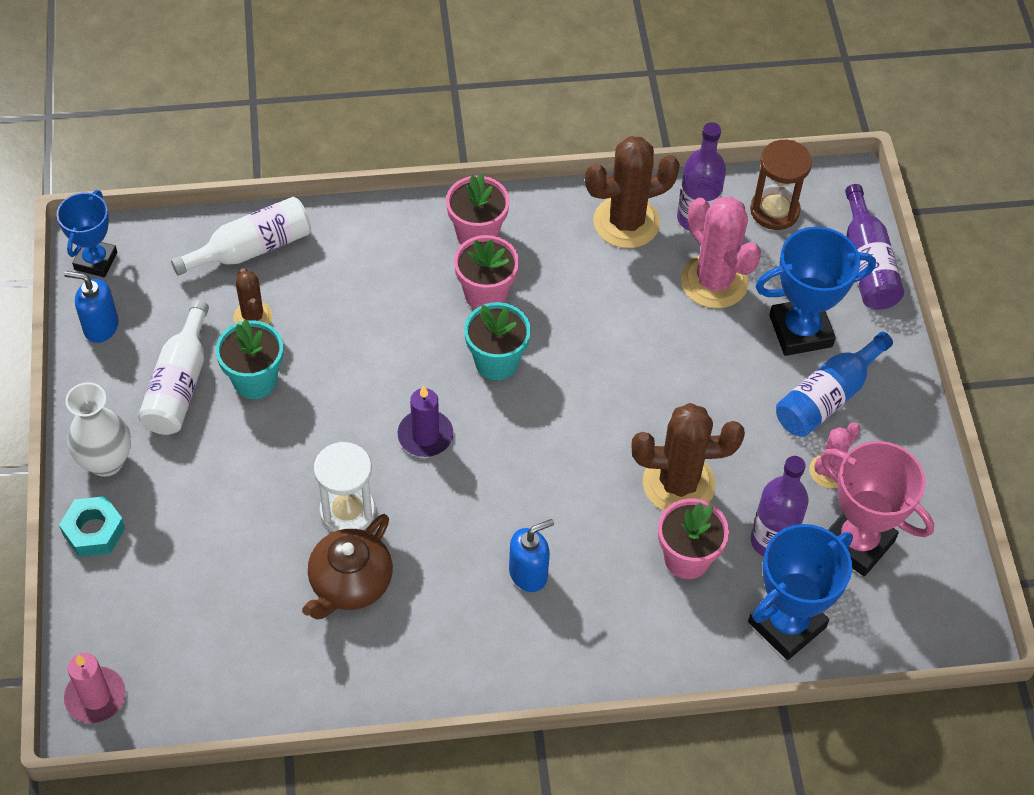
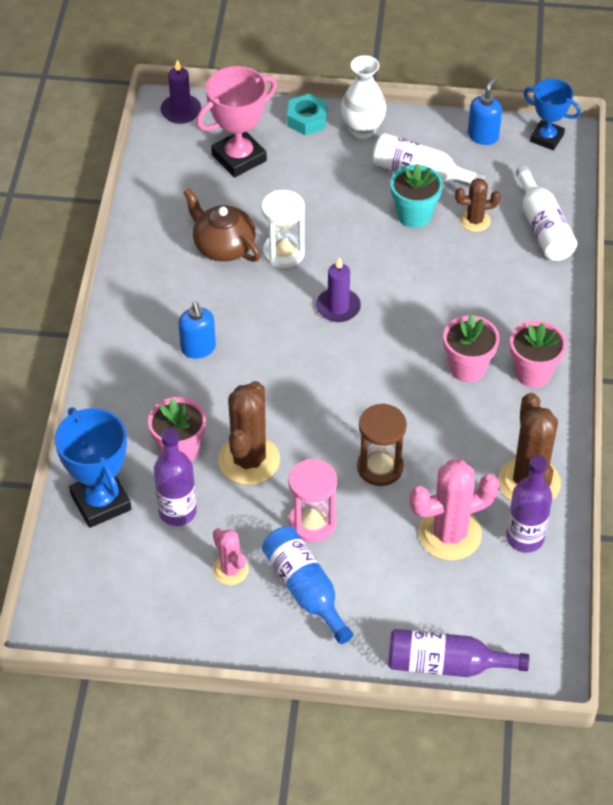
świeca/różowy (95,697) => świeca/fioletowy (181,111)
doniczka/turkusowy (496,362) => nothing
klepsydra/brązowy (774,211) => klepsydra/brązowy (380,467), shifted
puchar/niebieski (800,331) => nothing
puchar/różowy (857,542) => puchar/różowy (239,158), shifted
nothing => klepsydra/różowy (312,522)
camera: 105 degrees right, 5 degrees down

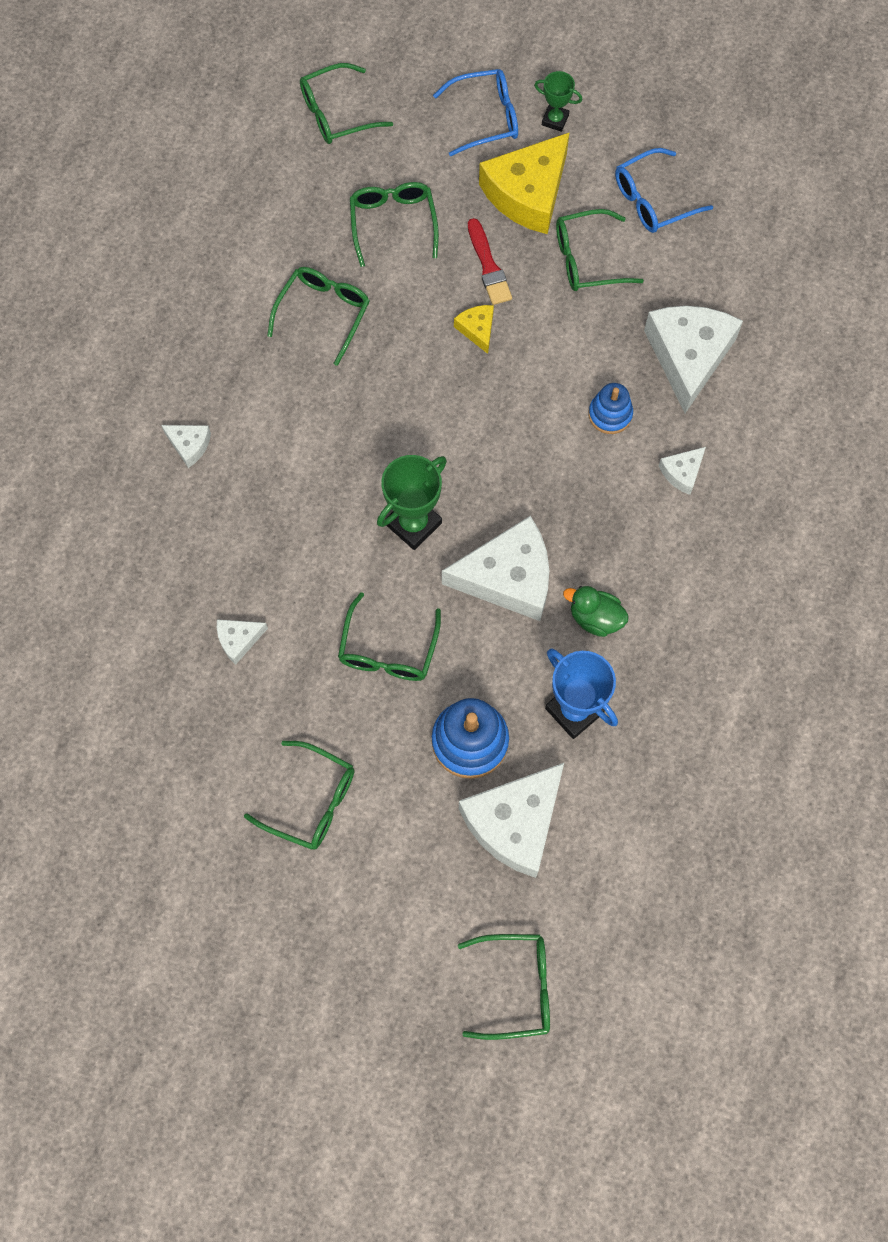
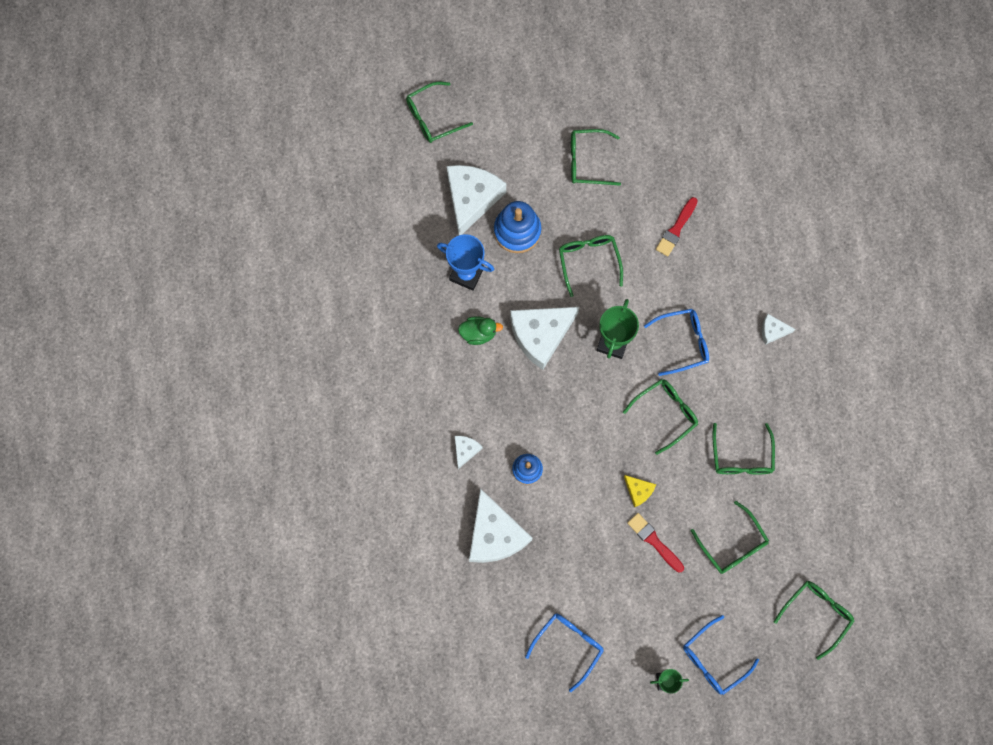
ser/biały (238,640) => pędzel/czerwony (676,229)
ser/żółty (528,193) => nothing
okulary/zielony (587,259) => okulary/zielony (665,413), shifted
nothing => okulary/niebieski (683,342)
camera: 155 degrees right, 5 degrees up

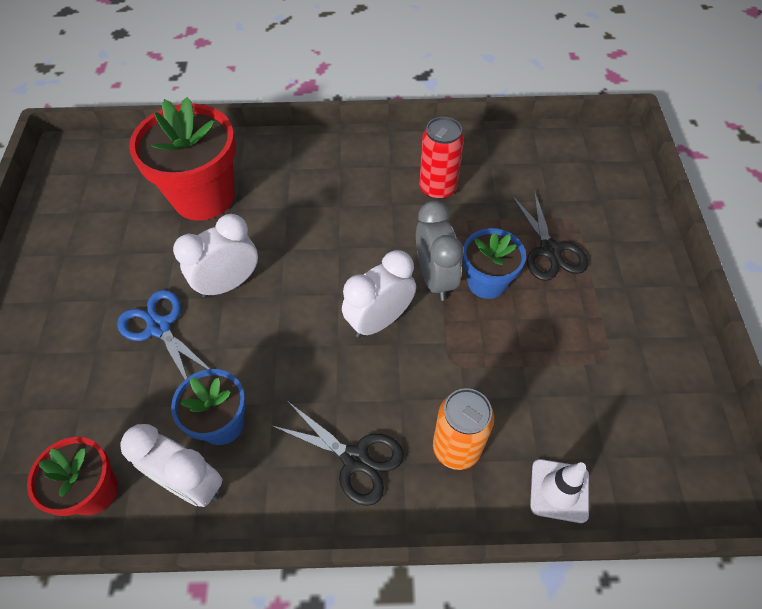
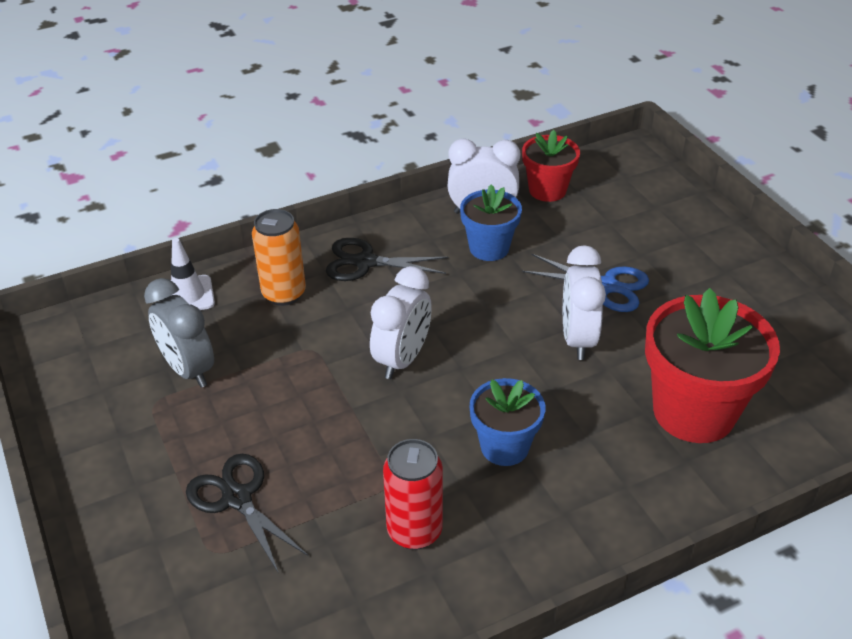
budzik/biały (229,284) => budzik/biały (577,339), 150 degrees clockwise
budzik/szary (435,278) => budzik/szary (188,369), shifted
doniczka/niebieski (487,282) => doniczka/niebieski (504,447), shifted
camera: 155 degrees right, 15 degrees down

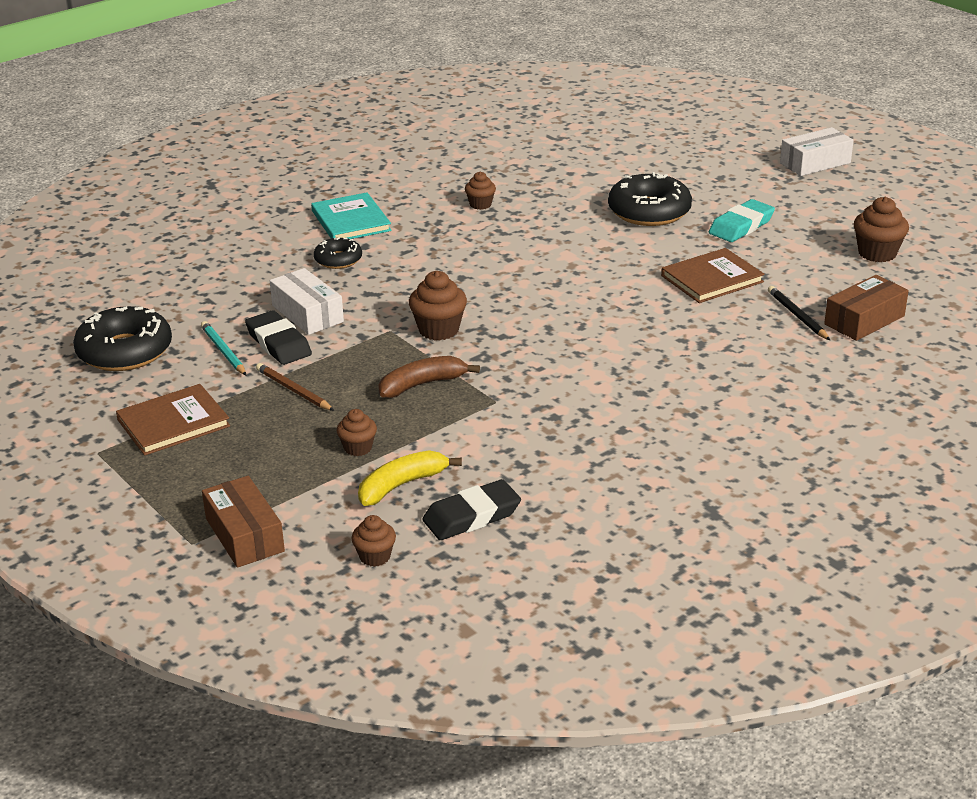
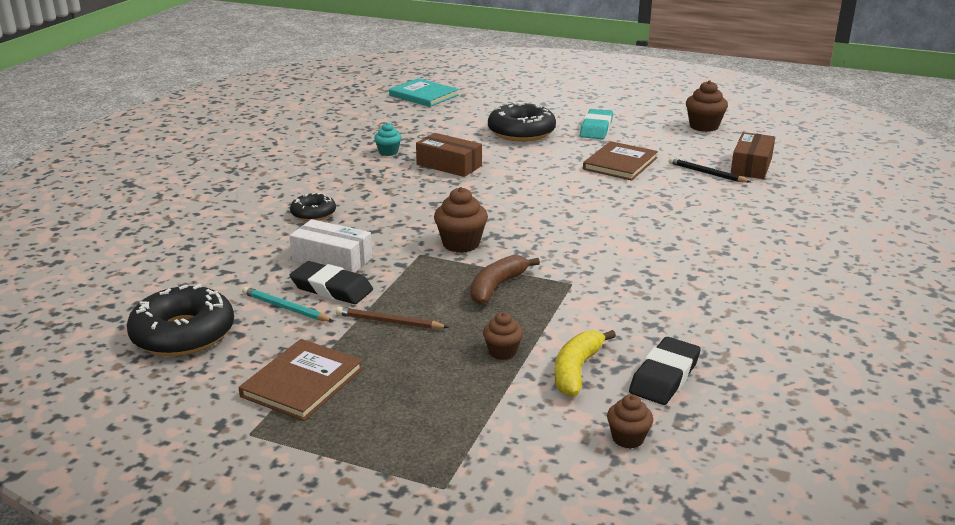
pudełko/brązowy (245,535) => pudełko/brązowy (449,165), shifted
książka/turkusowy (350,221) => książka/turkusowy (423,95), shifted
muffinka/brązowy (480,204) => muffinka/turkusowy (388,152)
pudełko/biały (815,163) => nothing
camera: 30 degrees left, 5 degrees down

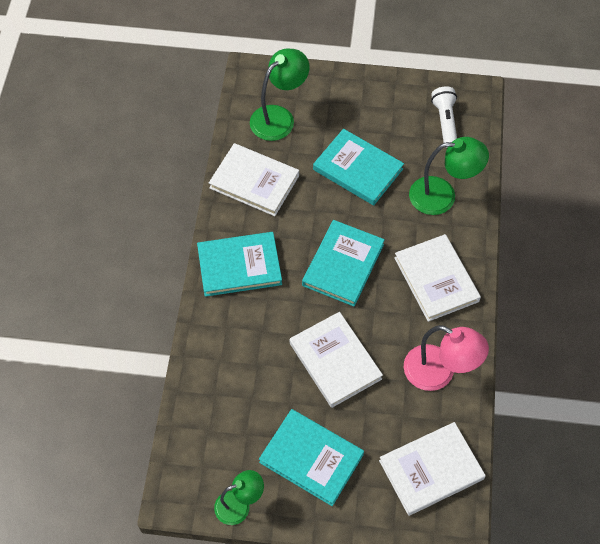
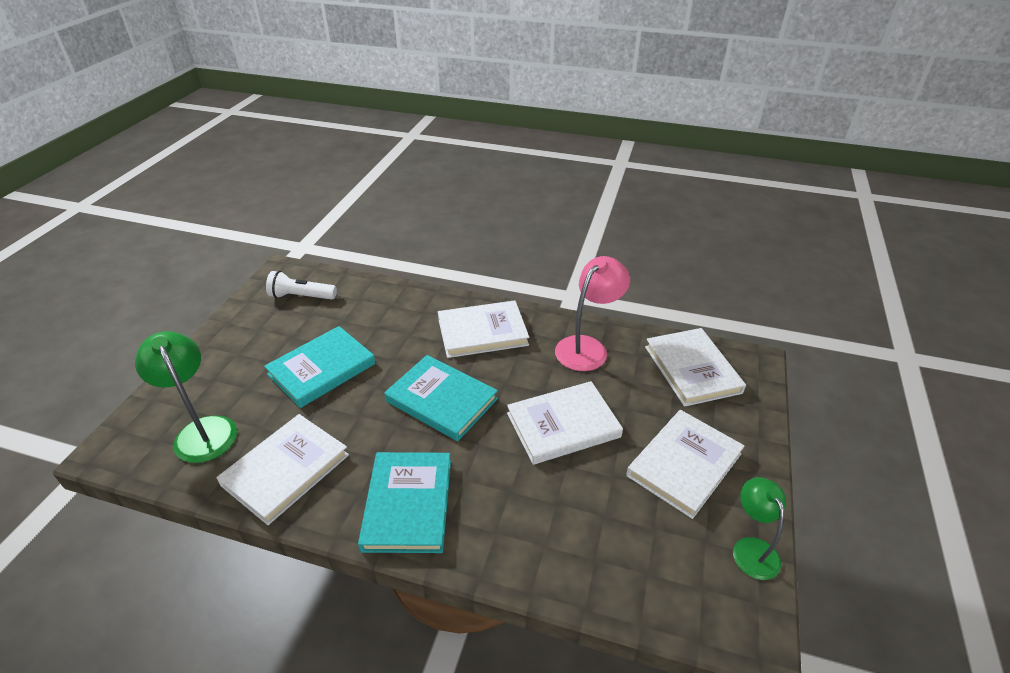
książka/turkusowy (311,458) => książka/biały (684,465)
lampka/zielony (442,196) => nothing
camera: 80 degrees left, 20 degrees down

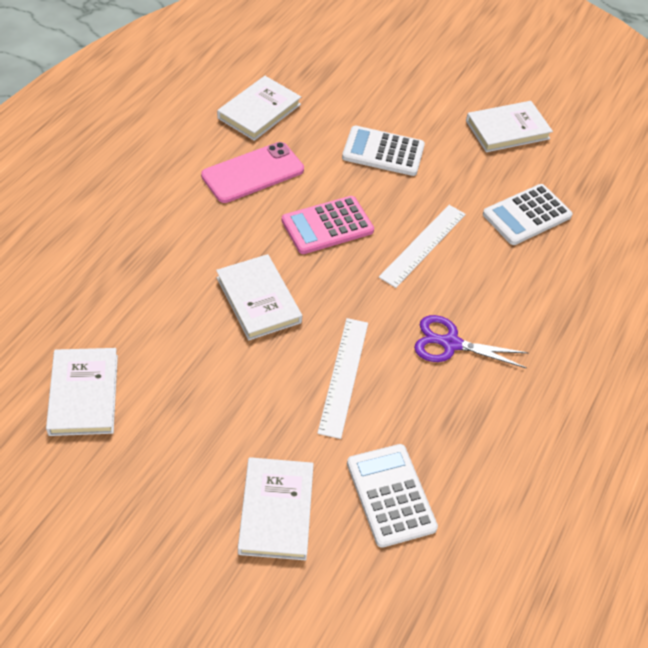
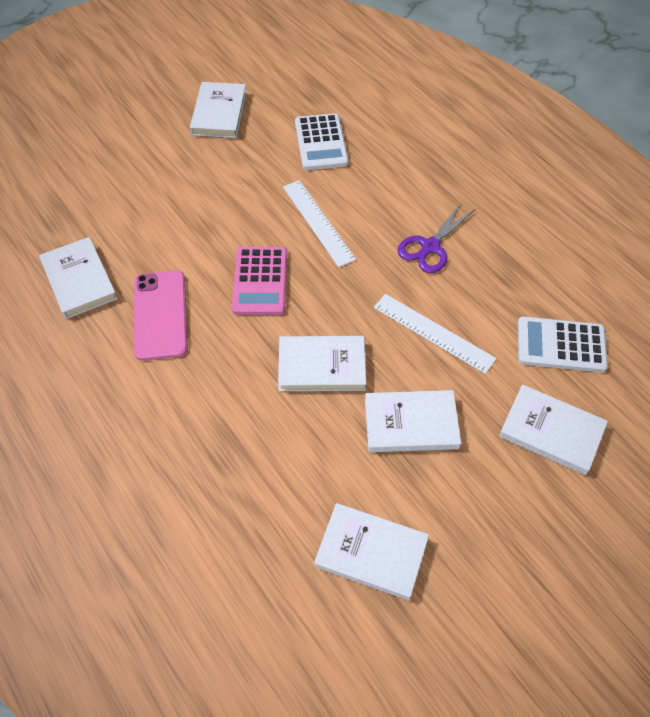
kalkulator/biały (383,152) => nothing
nothing => książka/biały (411,423)
camera: 60 degrees left, 5 degrees up

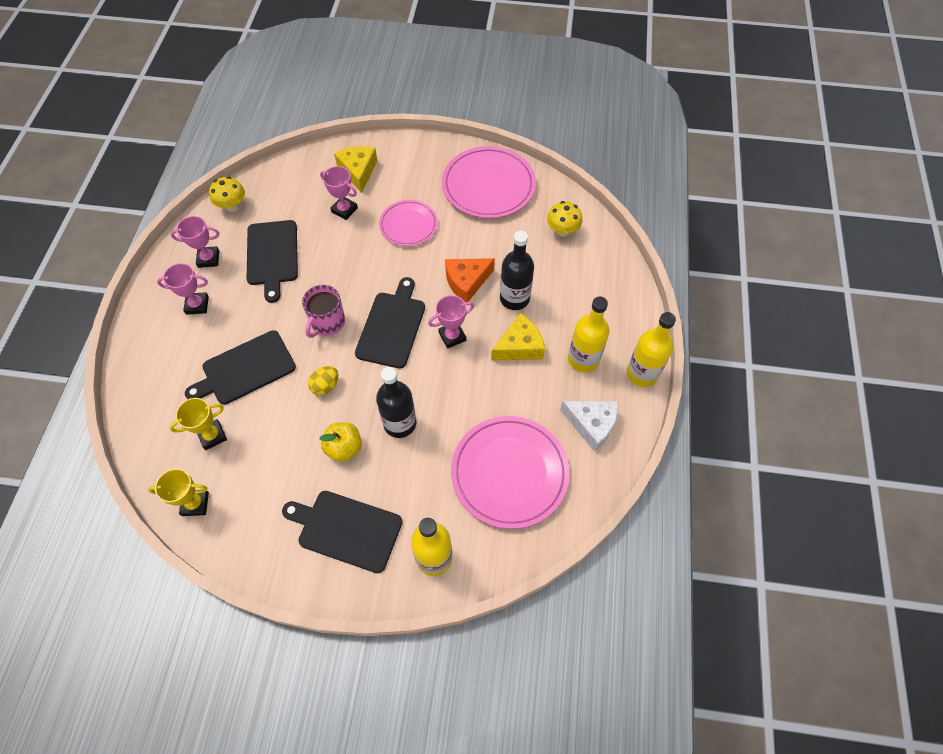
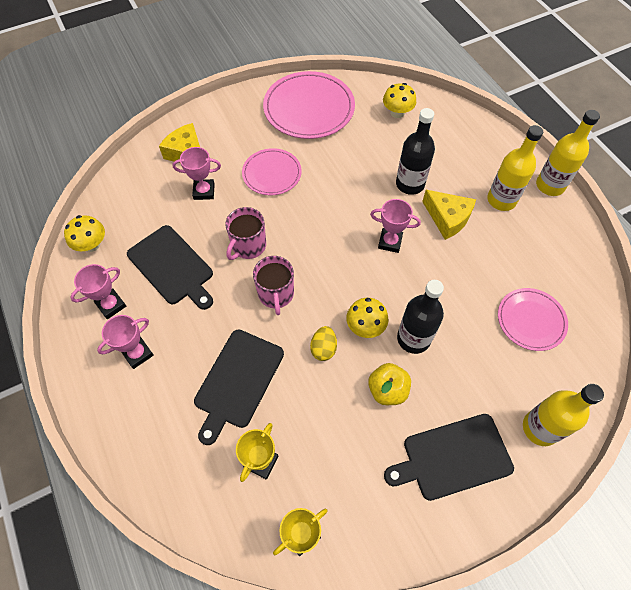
deska do krojenia/czarny (392,326) => nothing
puchar/różowy (452,336) => puchar/różowy (390,242), 75 degrees clockwise
ser/pomarańczowy (466,282) => nothing
talerz/różowy (509,473) => talerz/różowy (531,320), x0.60
ser/żółty (519,346) => ser/żółty (447,218), 105 degrees clockwise
ser/biały (592,424) => nothing
nothing => kubek/różowy (248,246)
nothing => grzyb/żółty (365,326)
camera: 35 degrees left, 0 degrees up

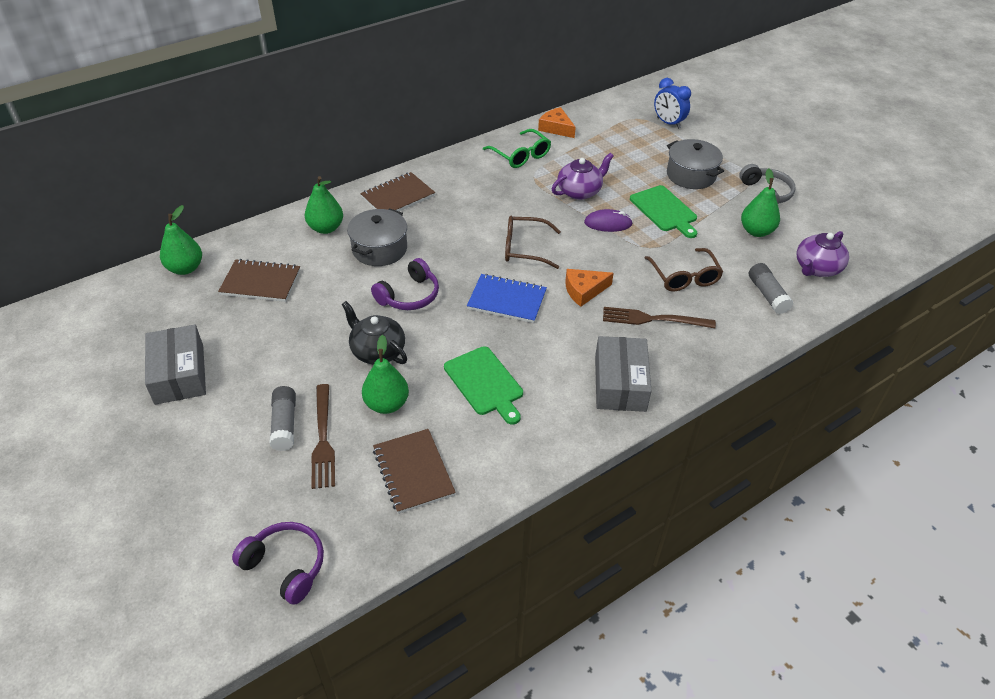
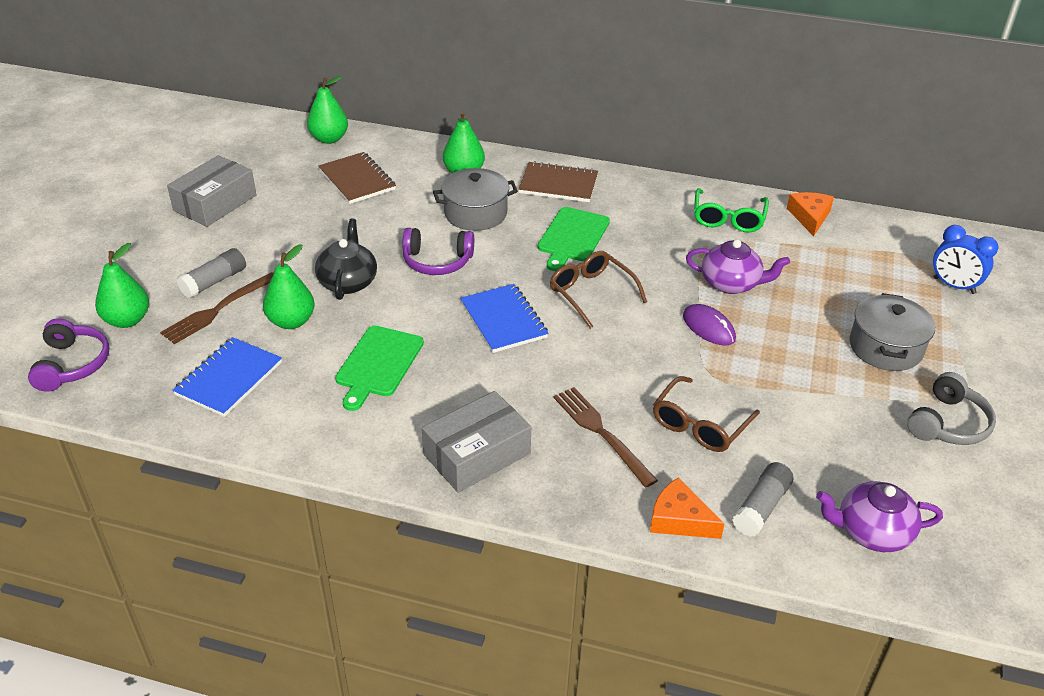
zeszyt/brązowy (413,472) => zeszyt/niebieski (229,379)
ser/pomarańczowy (584,290) => ser/pomarańczowy (679,519), shifted
deska do krojenia/zielony (665,210) => deska do krojenia/zielony (572,237), shifted
budzik/niebieski (668,123) => budzik/niebieski (954,286), 60 degrees counterclockwise
gruszka/zielony (756,231) => gruszka/zielony (127,320), shifted
camera: 50 degrees right, 5 degrees down

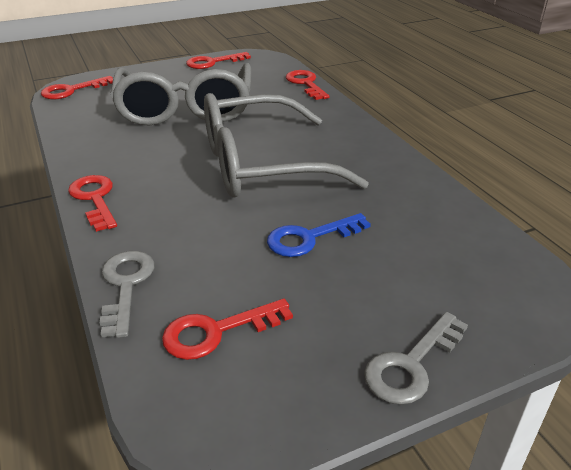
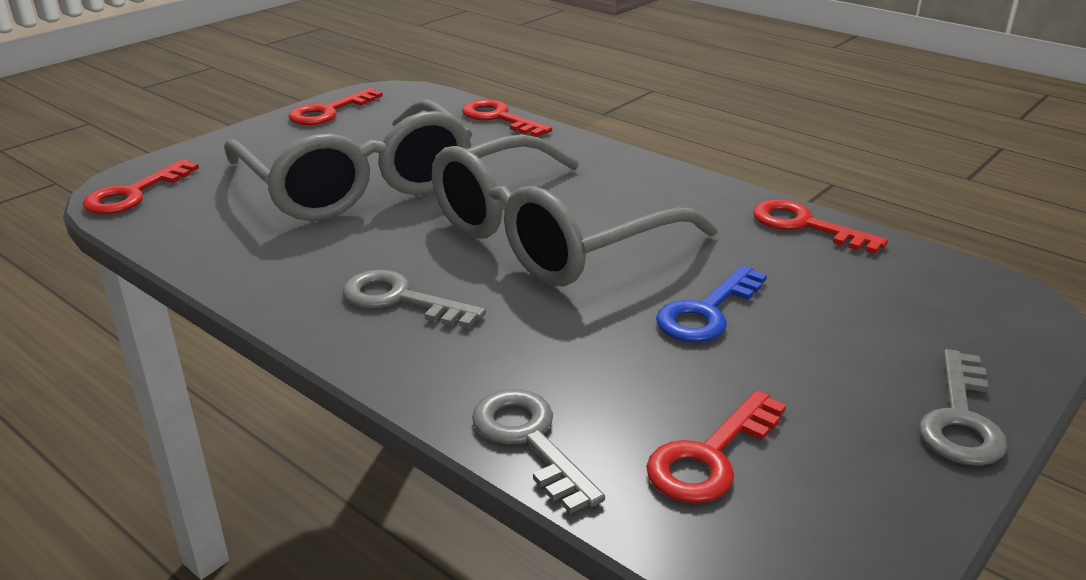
klucz/czerwony (95,199) => klucz/czerwony (805,226), shifted
nothing => klucz/szary (400,299)
camera: 25 degrees left, 5 degrees down

